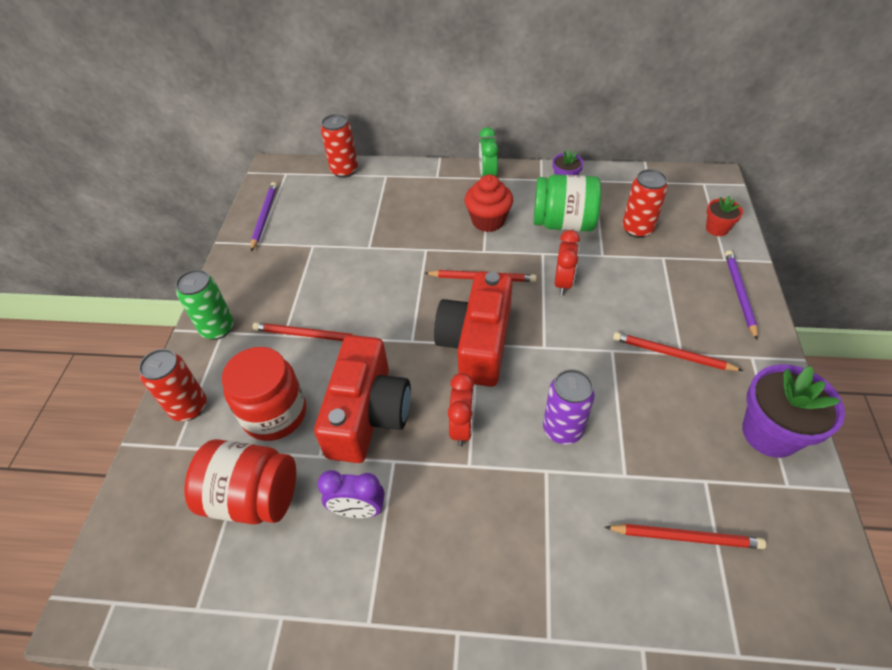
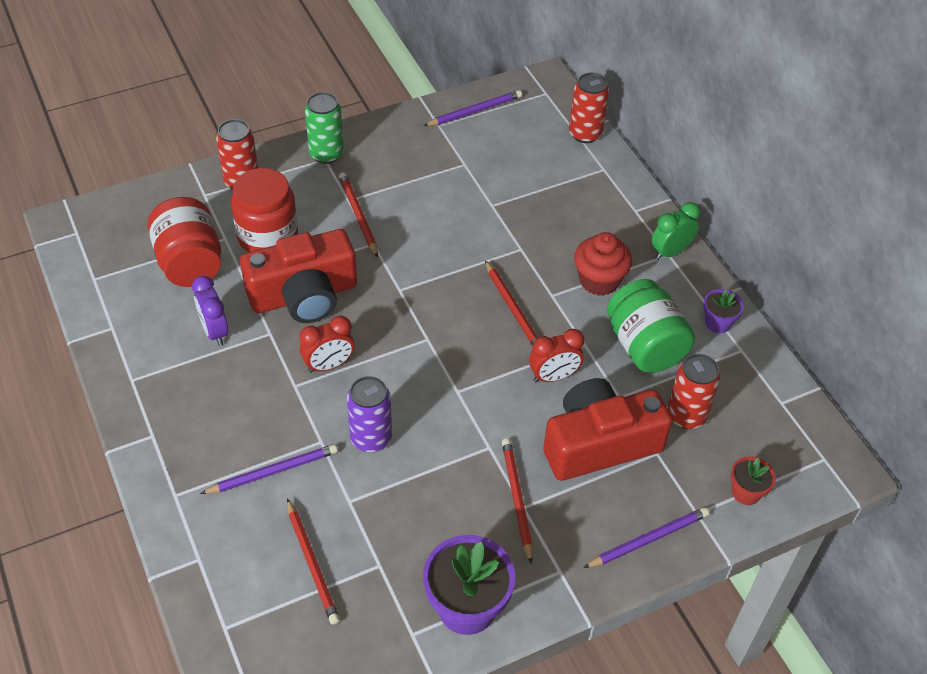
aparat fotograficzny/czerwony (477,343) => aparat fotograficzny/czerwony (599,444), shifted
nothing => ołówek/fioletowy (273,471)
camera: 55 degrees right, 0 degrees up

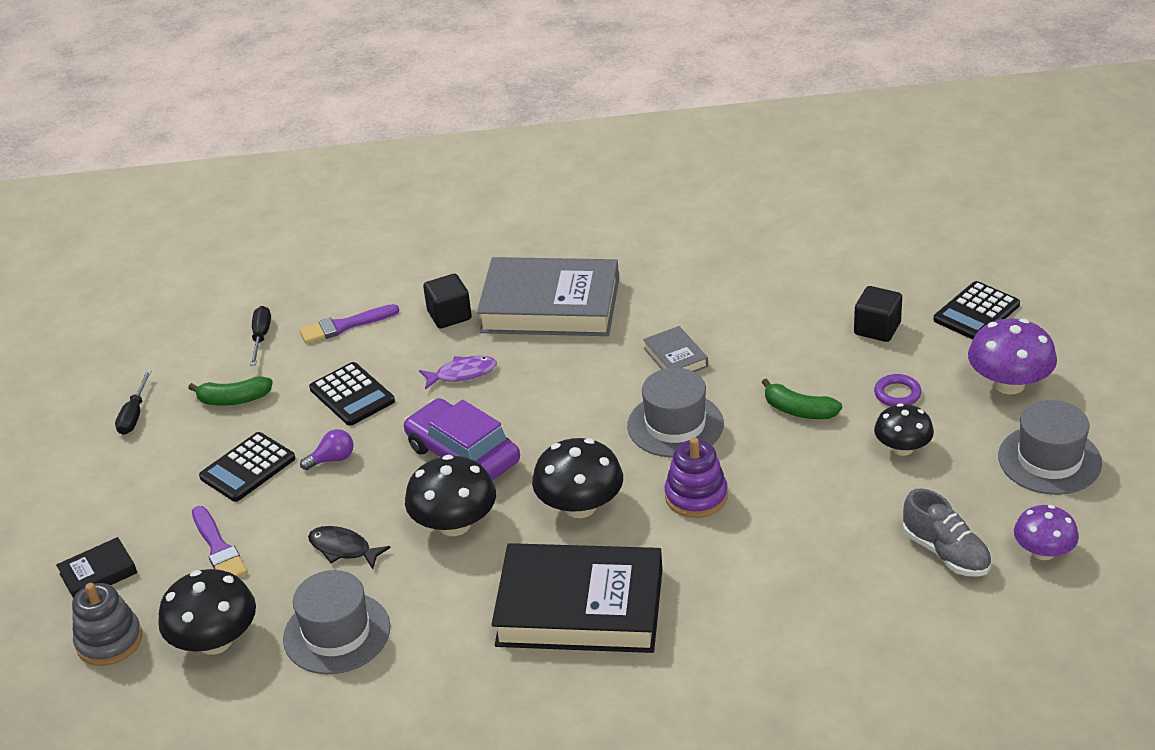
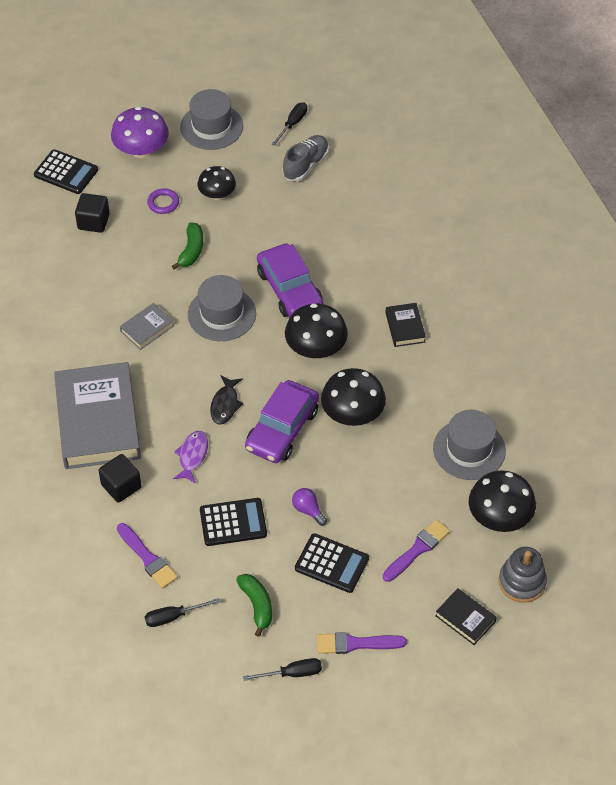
ryba/czarny (343,549) => ryba/czarny (225,404), shifted
kalkulator/czarny (352,395) => kalkulator/czarny (233,522), 45 degrees clockwise
ryba/fioletowy (462,374) => ryba/fioletowy (192,456), 45 degrees clockwise
książka/czarny (580,607) => książka/czarny (405,327), x0.44
zabawka nakładanka/fioletowy (696,496) => samochód/fioletowy (289,289)
grzyb/fioletowy (1043,552) => śrubokręt/czarny (292,124)
nothing => pędzel/fioletowy (356,644)
camera: 110 degrees left, 15 degrees up

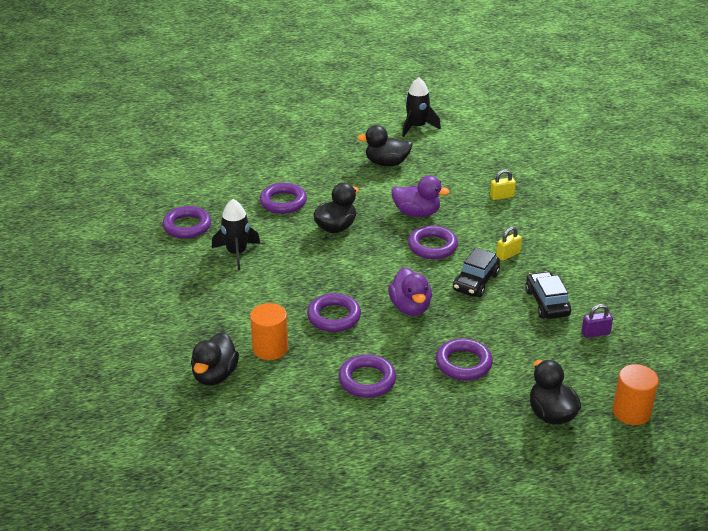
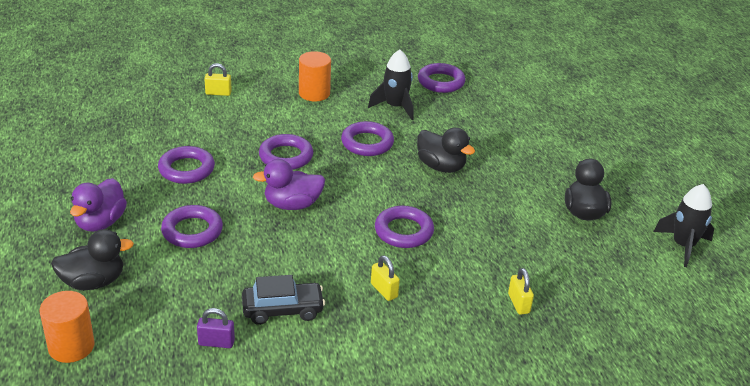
kaczka/czarny (215,375) => kłódka/żółty (218,93)
walec/pomarańczowy (270,348) => walec/pomarańczowy (314,93), shifted
pierścień/fioletowy (283,202) => pierścień/fioletowy (367,143), shifted
kaczka/fioletowy (417,213) => kaczka/fioletowy (100,222), shifted
samochód/czarny (475,282) => nothing
kłódka/fioletowy (595,333) => kłódka/fioletowy (216,342), 75 degrees counterclockwise
camera: 90 degrees right, 0 degrees up

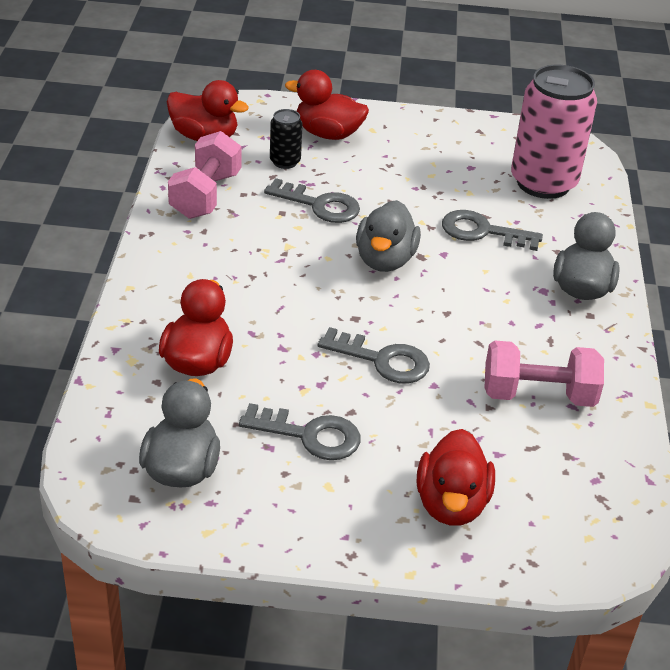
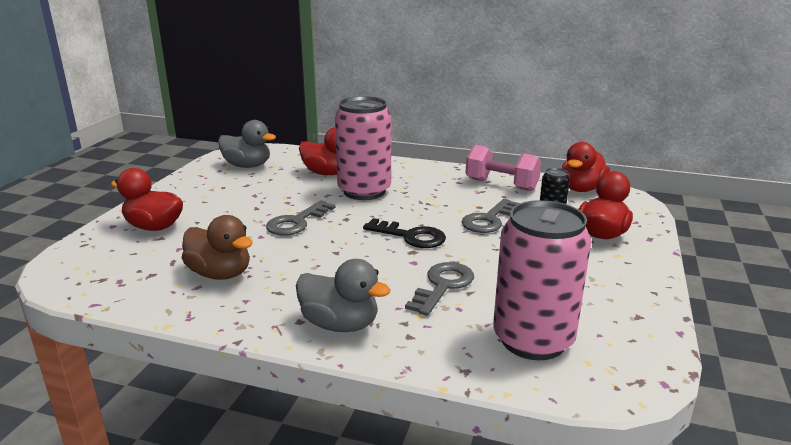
klucz/szary (309,435) => nothing
kaczka/szary (385,260) => klucz/czarny (410,236)
hantel/różowy (538,395) => kaczka/brązowy (220,274)
nothing => puszka/różowy (364,191)
camera: 105 degrees right, 15 degrees down

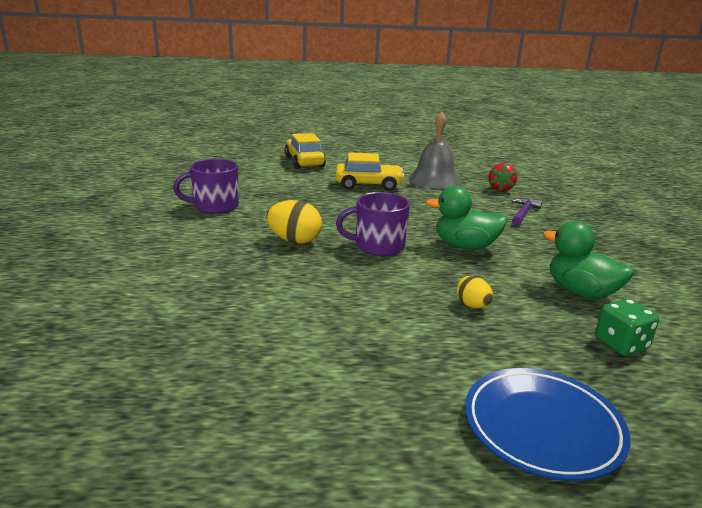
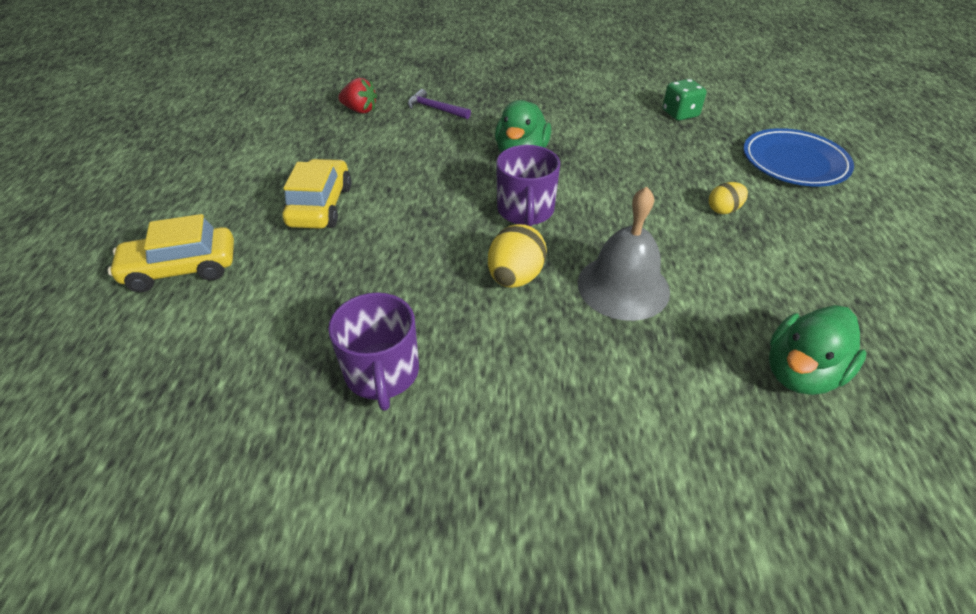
dzwonek/szary (434,179) => dzwonek/szary (623,286), shifted
jajko/żółty (472,306) => jajko/żółty (723,210), shifted
kaczka/zielony (581,292) => kaczka/zielony (800,373), shifted
camera: 85 degrees left, 20 degrees up

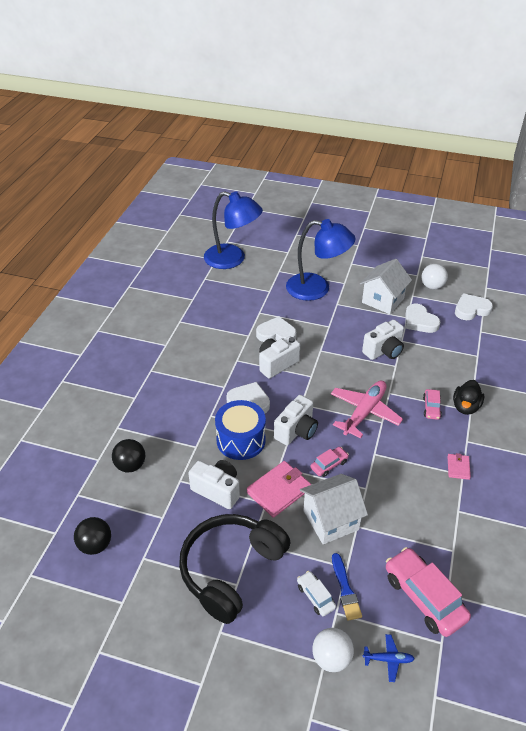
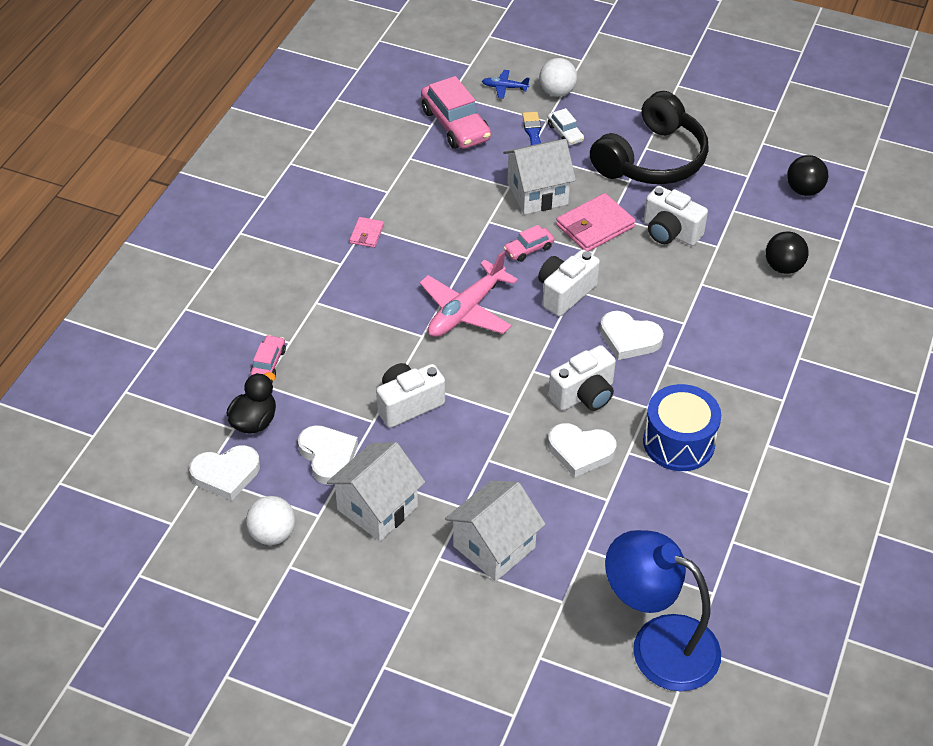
bęben/niebieski (241,440) => bęben/niebieski (678,442), shifted
lampka/niebieski (317,289) => domek/biały (494,547)
samochód/różowy (431,408) => samochód/różowy (268,363), shifted
kaczka/czarny (465,407) => kaczka/czarny (254,421), shifted
camera: 175 degrees left, 5 degrees up

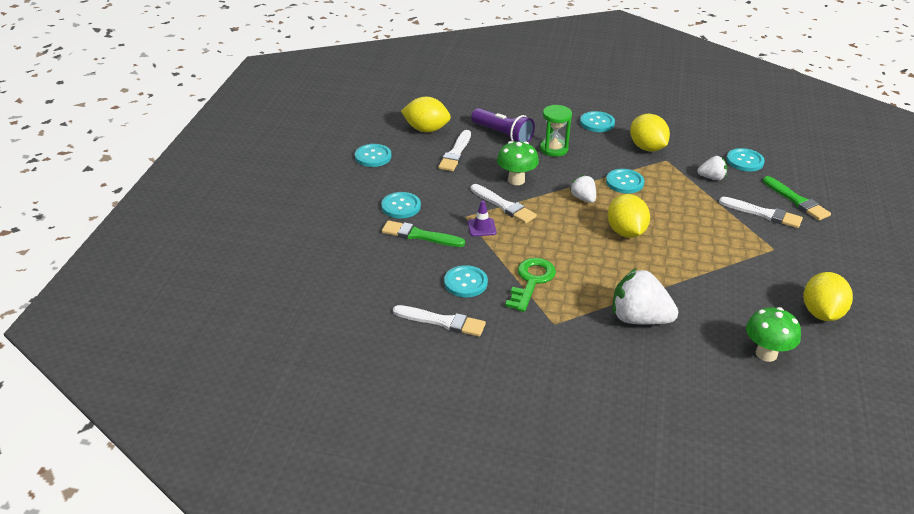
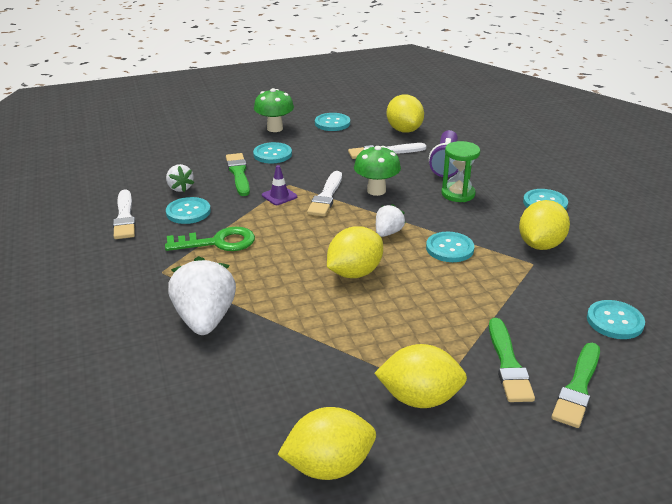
truskawka/biały (711,177) => truskawka/biały (180,188), shifted
pędzel/biały (763,214) => pędzel/zielony (508,364)
grzyb/zielony (766,354) => grzyb/zielony (275,128), shifted
nothing => cytryna/żółty (419,398)
camera: 60 degrees right, 5 degrees down

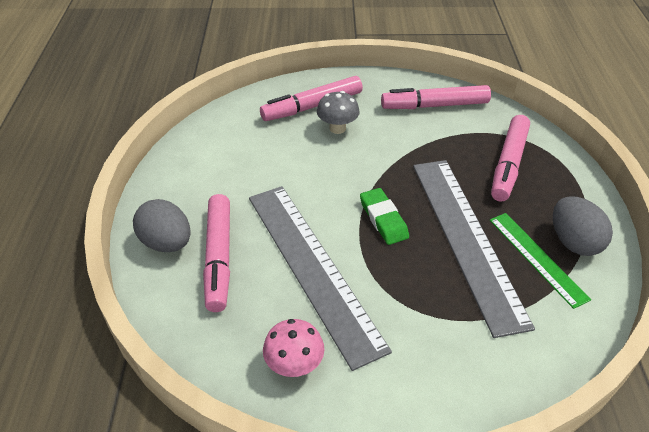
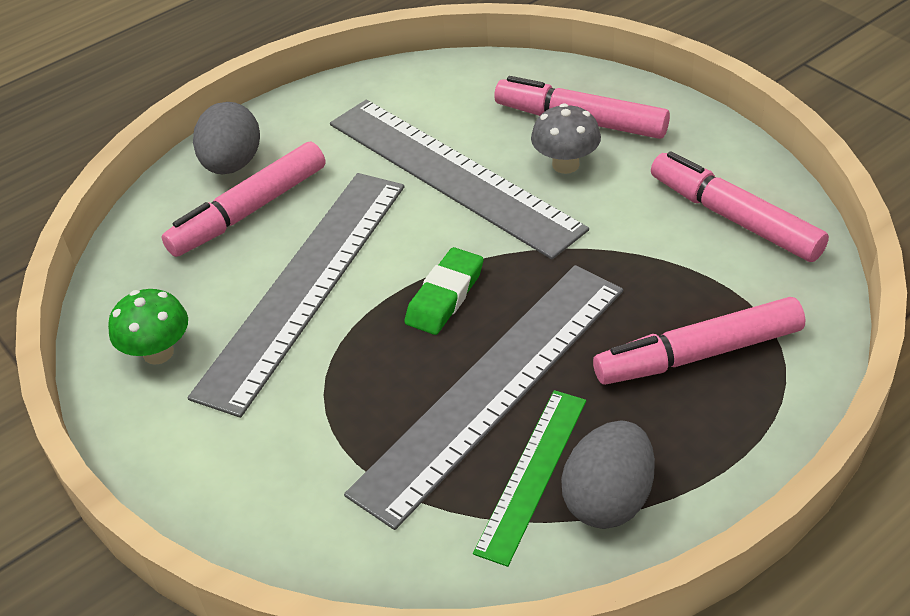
grzyb/różowy (294,365) => grzyb/zielony (158,352)
nothing => linijka/szary (451,175)
camera: 55 degrees right, 0 degrees up

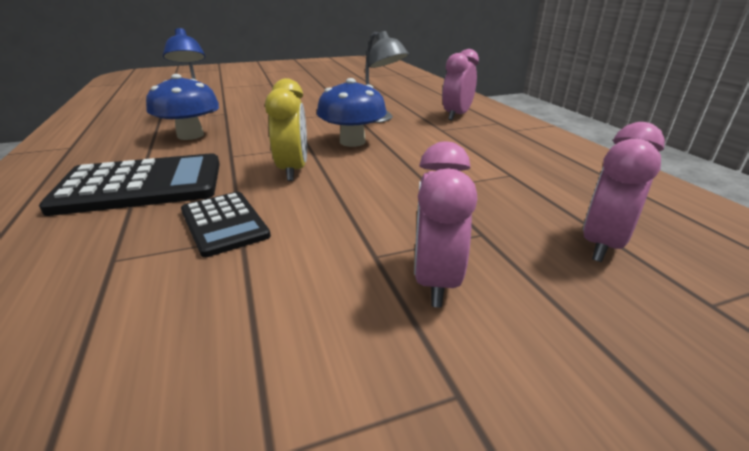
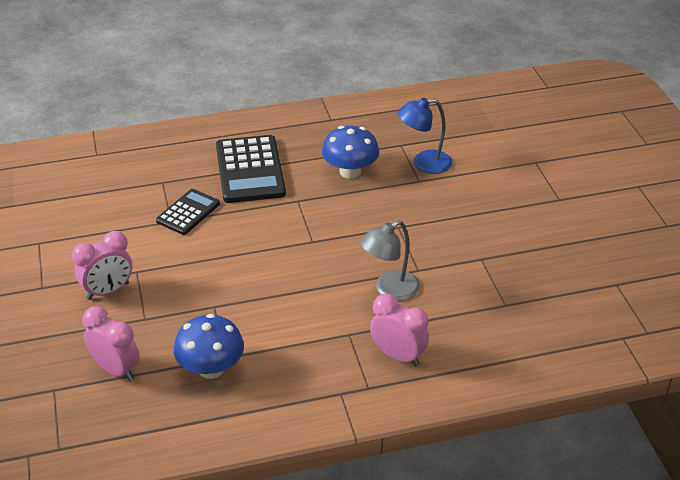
kalkulator/czarny (224,223) => kalkulator/czarny (188,212), 150 degrees clockwise
budzik/żółty (293,171) => nothing
grzyb/niebieski (352,142) => grzyb/niebieski (211,368), shifted
budzik/różowy (435,280) => budzik/różowy (108,291), 135 degrees clockwise
camera: 95 degrees right, 10 degrees up

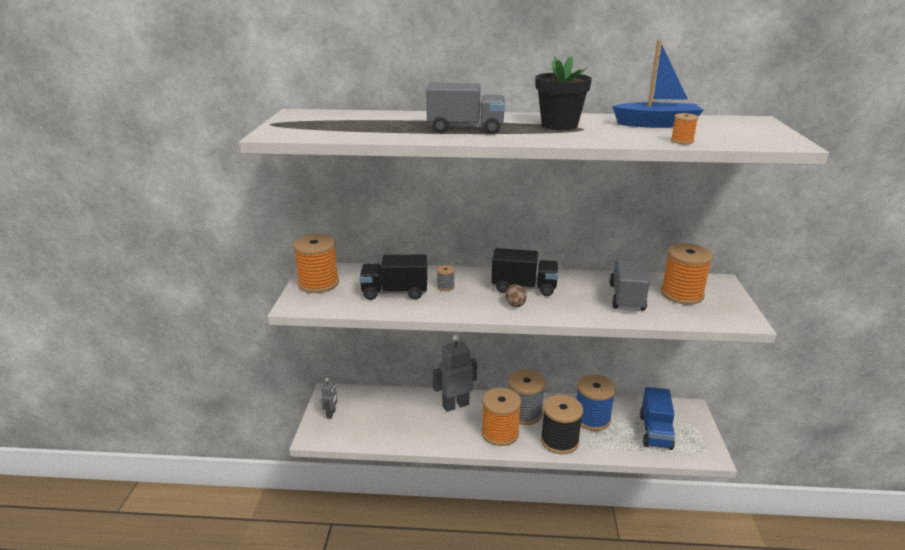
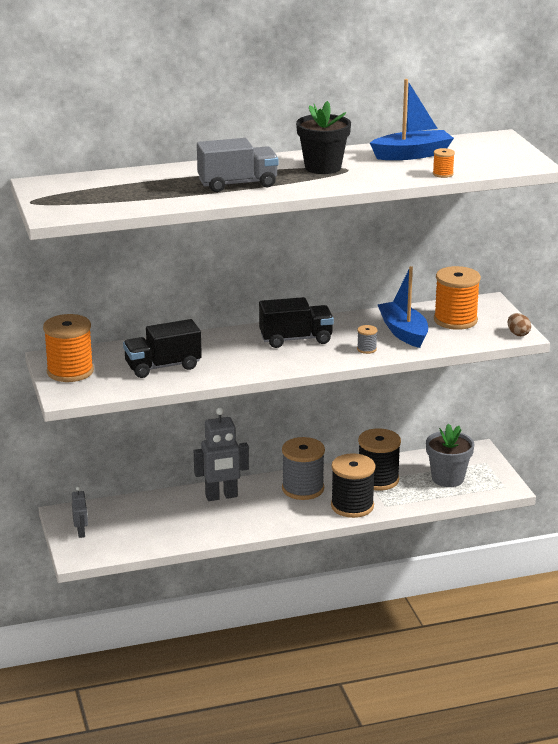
robot/szary (455,405) => robot/szary (221,496), 150 degrees counterclockwise
szpulka/szary (445,287) => szpulka/szary (366,349), shifted
szpulka/pomarańczowy (500,433) => nothing
jajko/brązowy (515,304) => jajko/brązowy (518,334), shifted
szpulka/niebieski (592,419) => szpulka/czarny (378,480)
ciężarówka/szary (626,298) => łódka/niebieski (403,332)
ciężarówka/niebieski (655,432) => doniczka/szary (447,478)
camera: 20 degrees left, 0 degrees up

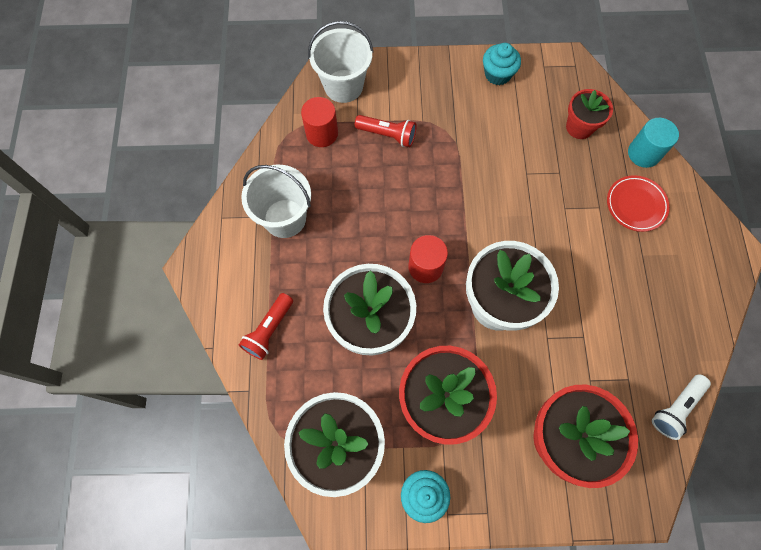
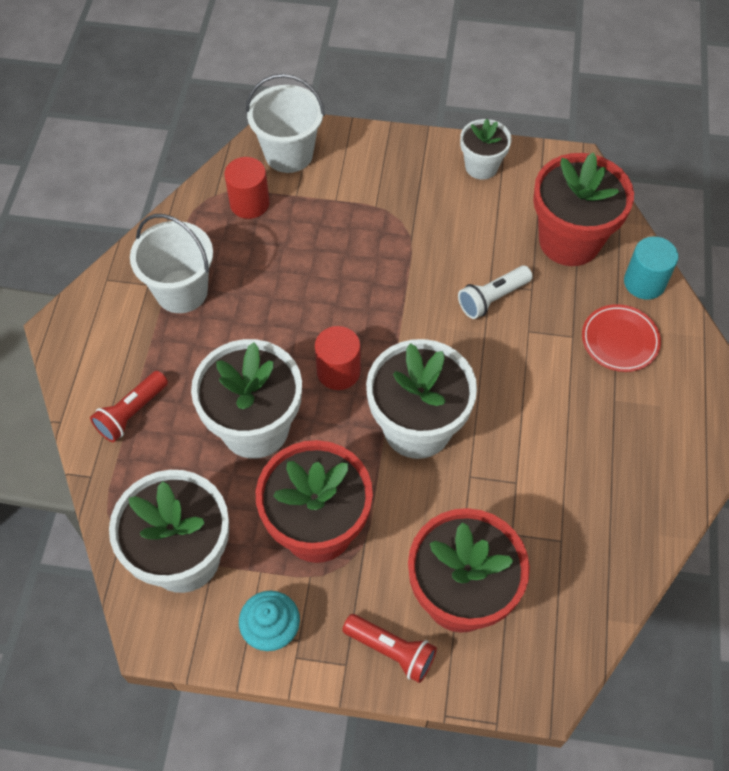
latarka/czerwony (387,135) => latarka/czerwony (391,650), shifted
muffinka/turkusowy (497,74) => doniczka/biały (481,166)
doniczka/czerwony (579,127) => doniczka/czerwony (569,241), x1.79
latarka/biały (675,408) => latarka/biały (492,298), shifted
camera: 10 degrees right, 10 degrees down

